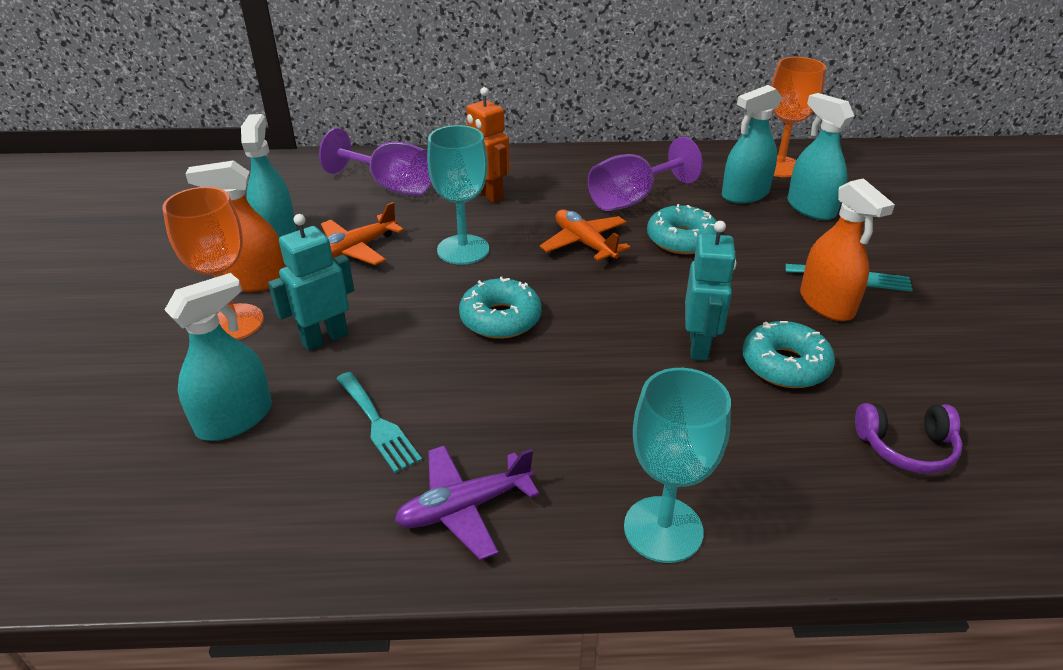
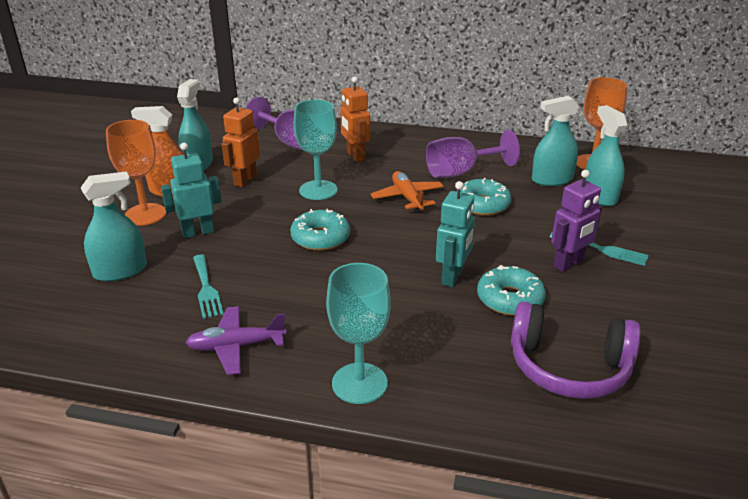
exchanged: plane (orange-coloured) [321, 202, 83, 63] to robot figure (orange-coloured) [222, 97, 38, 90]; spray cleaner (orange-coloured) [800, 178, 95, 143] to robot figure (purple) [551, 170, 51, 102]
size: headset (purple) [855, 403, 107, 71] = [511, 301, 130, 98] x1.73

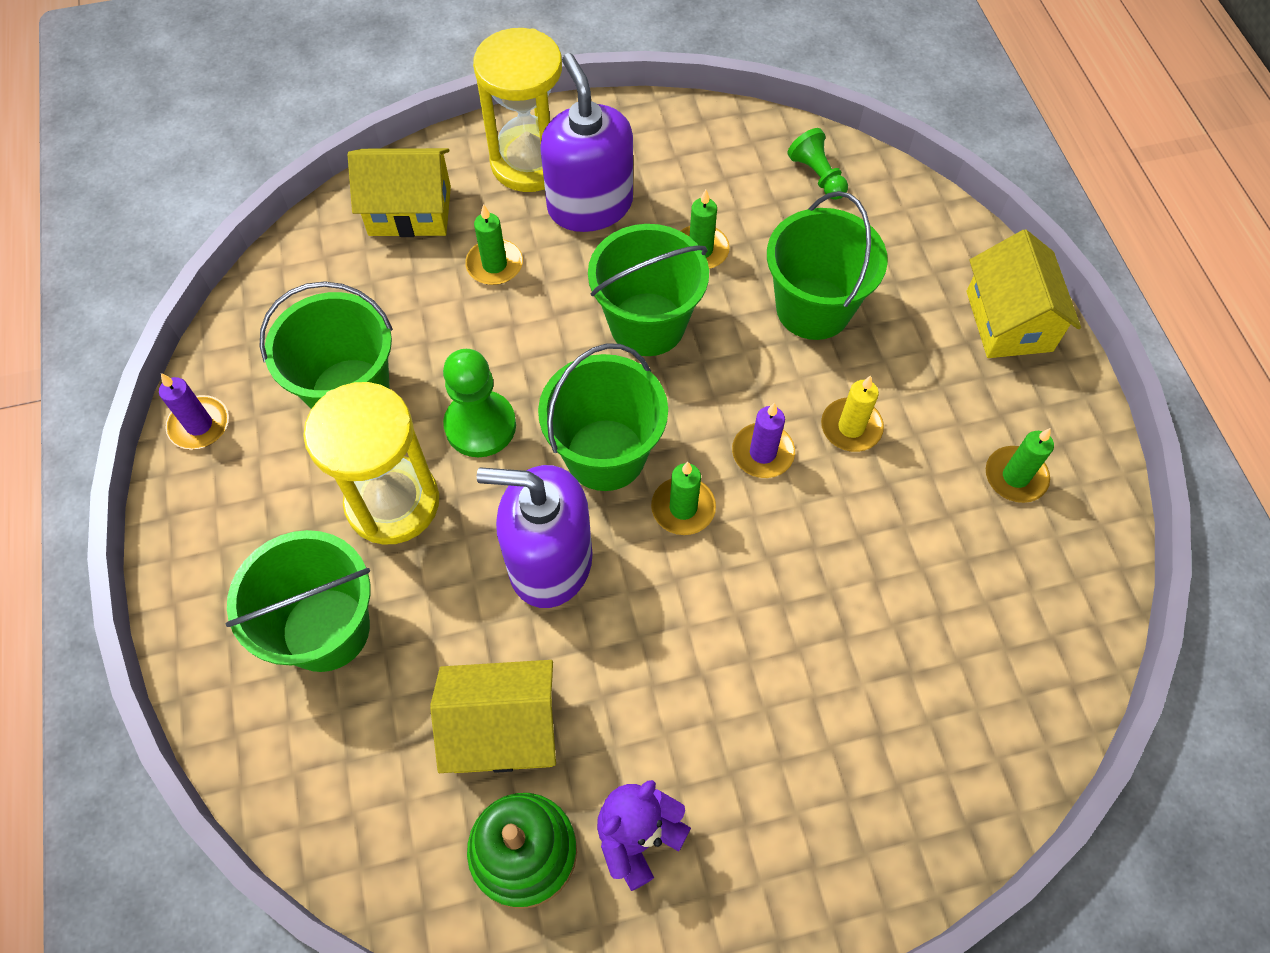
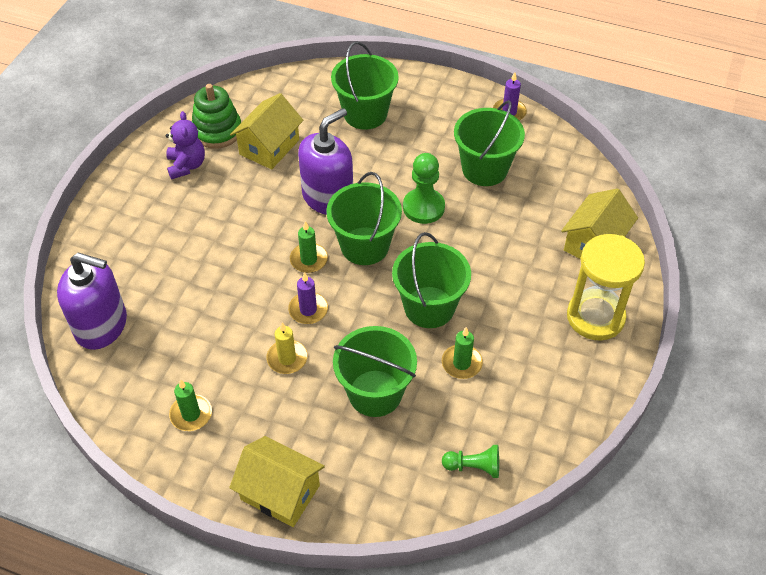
missing: sand timer (golden) [303, 382, 136, 163]; candle (emerald) [465, 204, 58, 81]
relocated: soap pump (purple) [540, 53, 93, 179] to [57, 253, 70, 97]

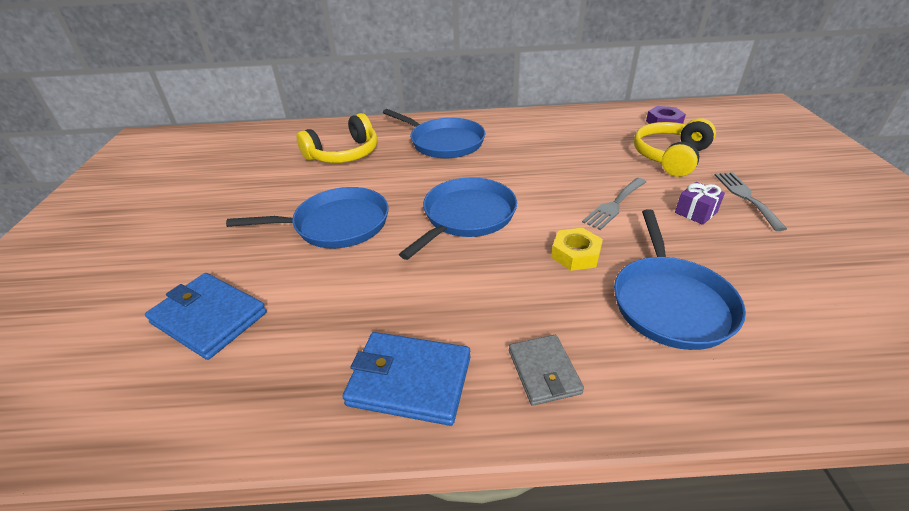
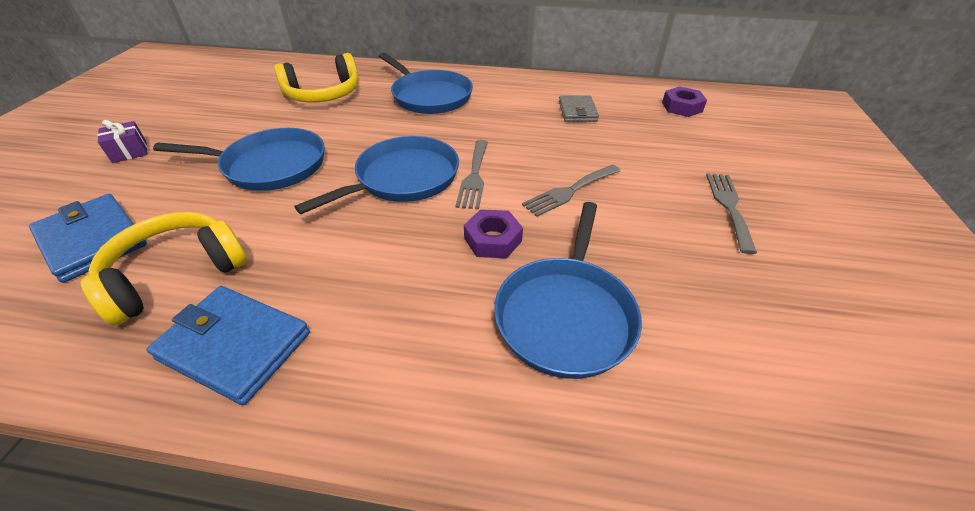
appeared: dinner fork (ash-grey) [456, 140, 32, 69]
relocated: headset (golden) [634, 118, 82, 59] to [80, 212, 167, 114]; wrapped gift (purple) [675, 182, 50, 43] to [97, 120, 51, 43]; billfold (ash-grey) [509, 335, 75, 71] to [559, 95, 40, 27]
colour: nut (golden) [551, 228, 52, 43] to nut (purple) [464, 209, 59, 49]

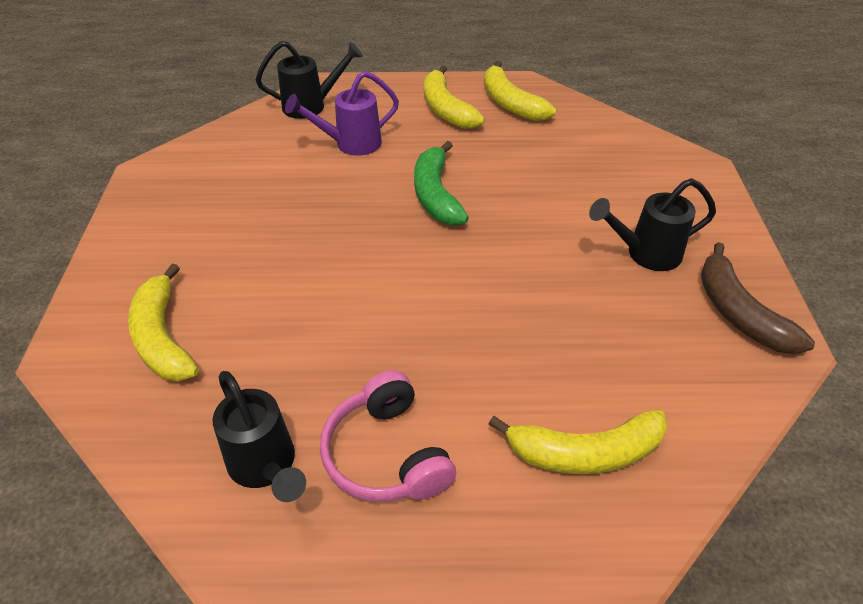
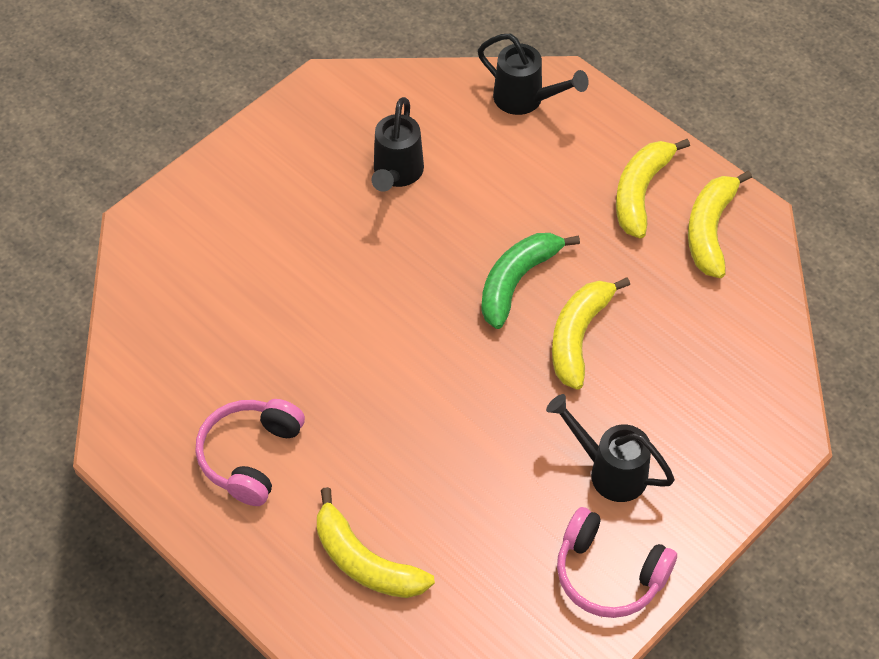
missing: watering can (purple) [285, 71, 114, 85]
relocated: watering can (black) [212, 371, 94, 131] to [372, 97, 52, 94]; toy banana (golden) [128, 263, 71, 118] to [552, 278, 78, 112]
exchanged: toy banana (dark brown) [701, 242, 114, 112] to headset (rosy) [557, 507, 120, 111]

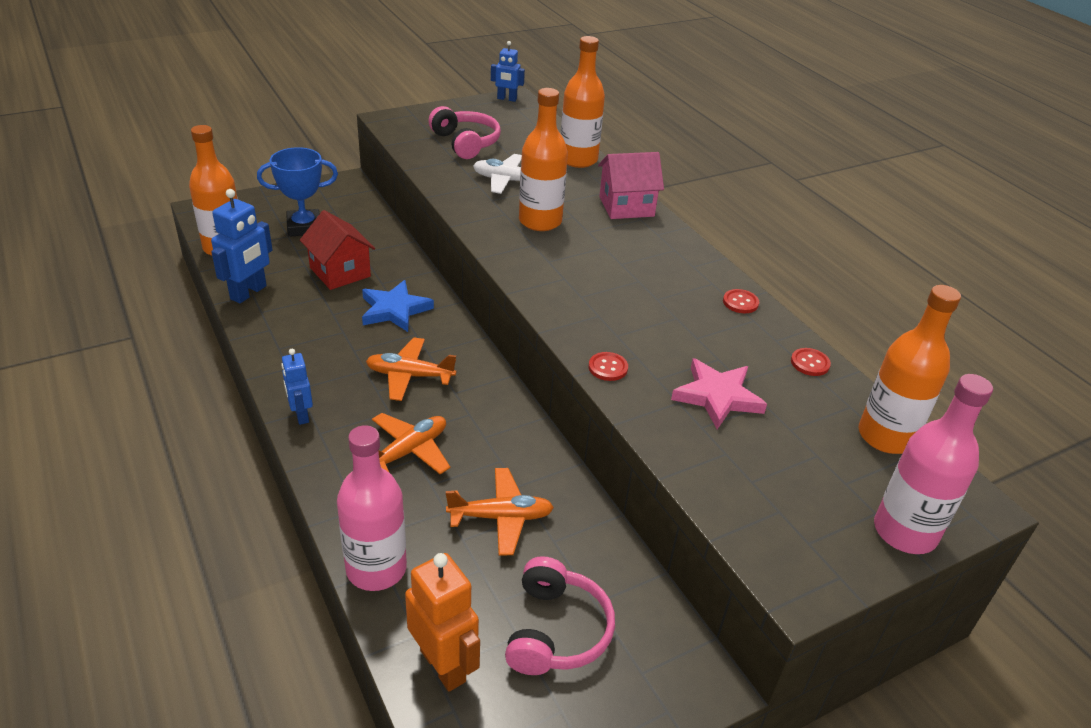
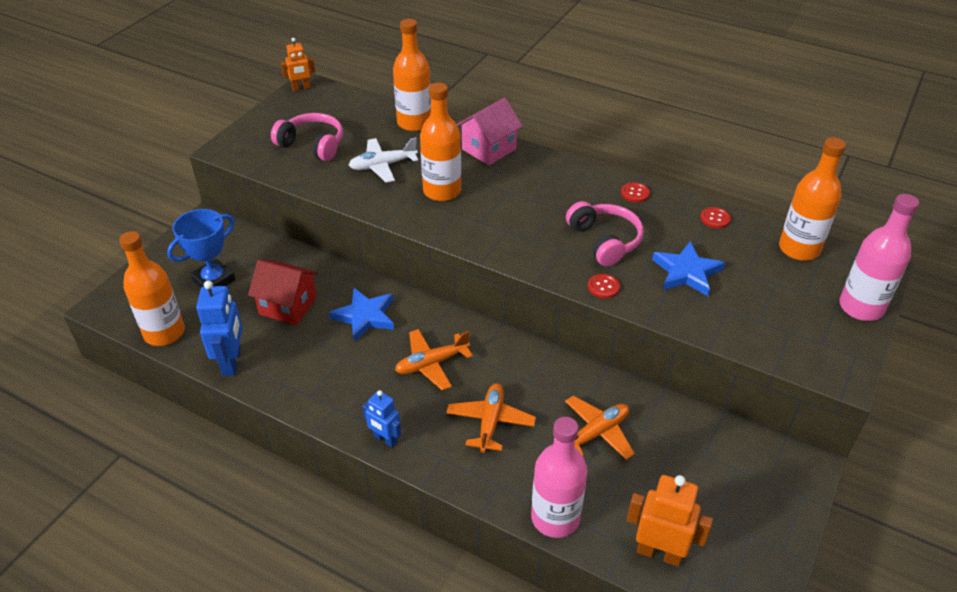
relocated: headset (rosy) [505, 556, 110, 119] to [566, 201, 78, 66]
colour: robot figure (cobalt) [491, 41, 34, 61] to robot figure (orange-coloured) [281, 38, 34, 53]; five-pointed star (rosy) [671, 358, 96, 71] to five-pointed star (cobalt) [652, 241, 73, 55]

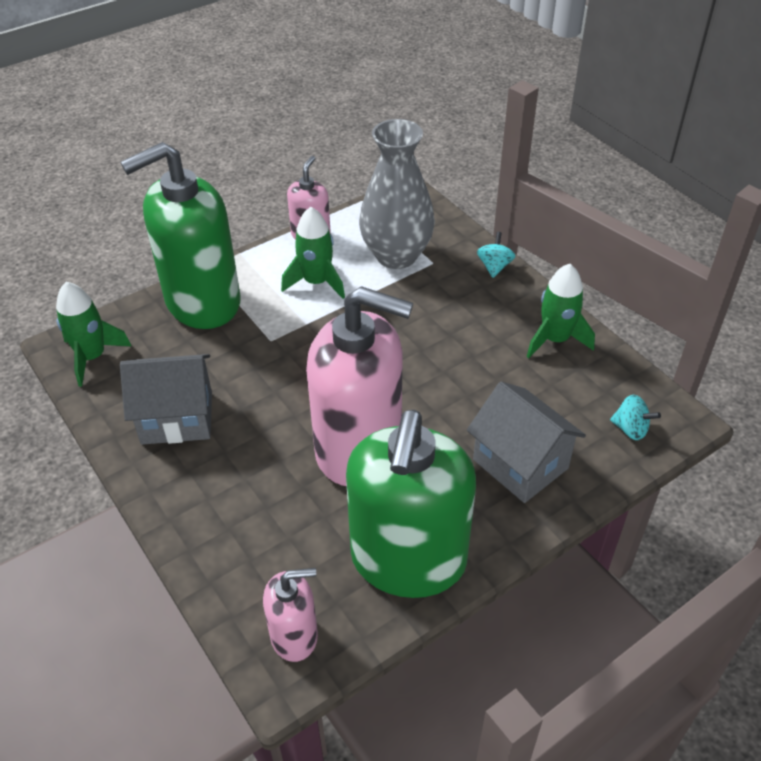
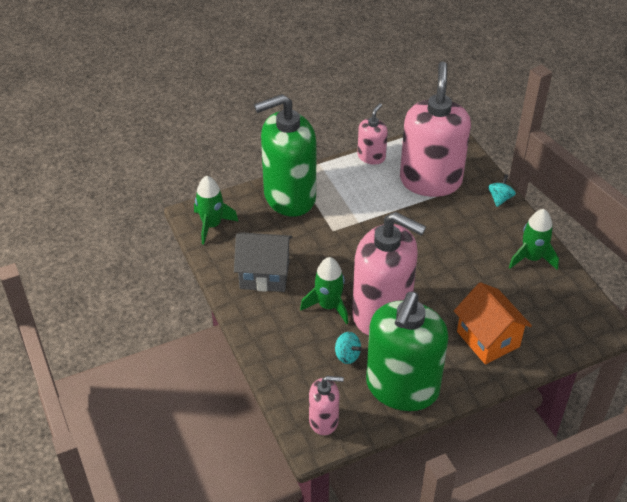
relocated: spaceship (emerald) [281, 207, 64, 92] to [300, 257, 48, 67]; whirligig (aqua) [610, 395, 51, 45] to [335, 332, 27, 32]
exchanged: flower vase (ash-grey) [359, 119, 76, 150] to soap pump (rosy) [400, 62, 71, 135]
colour: house (ash-grey) [467, 382, 119, 121] to house (orange-coloured) [454, 282, 78, 82]

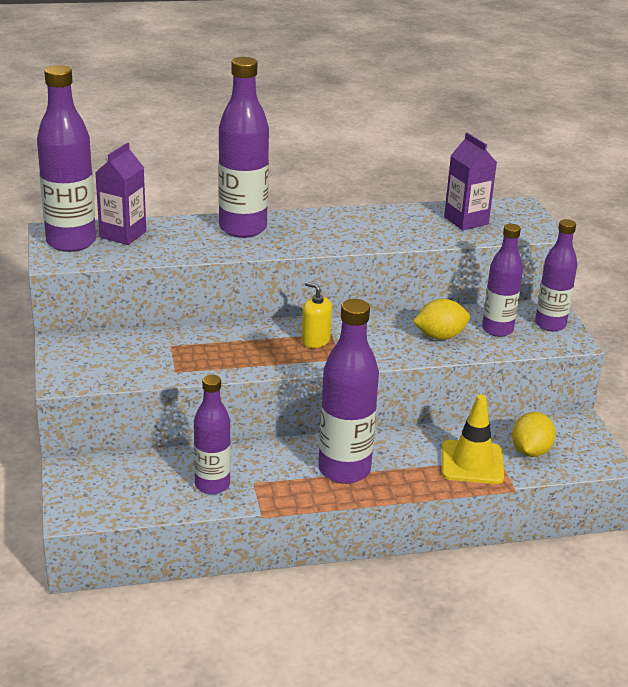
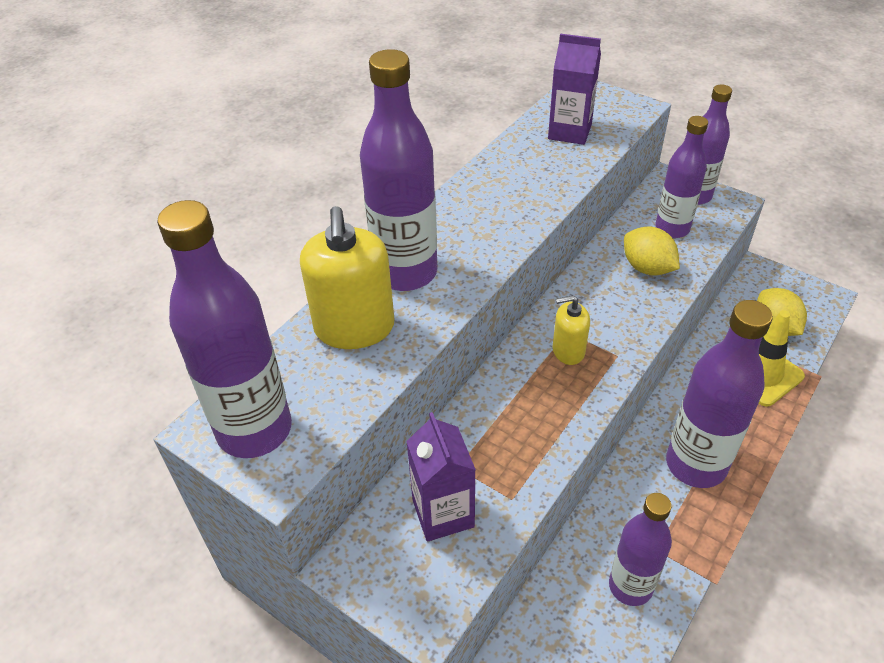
appeared: soap pump (golden) [300, 206, 94, 143]
relocated: milk carton (purple) [95, 143, 51, 102] to [406, 412, 70, 130]
spun: lemon (golden) [413, 299, 57, 41] = [624, 226, 56, 50] 75 degrees counterclockwise

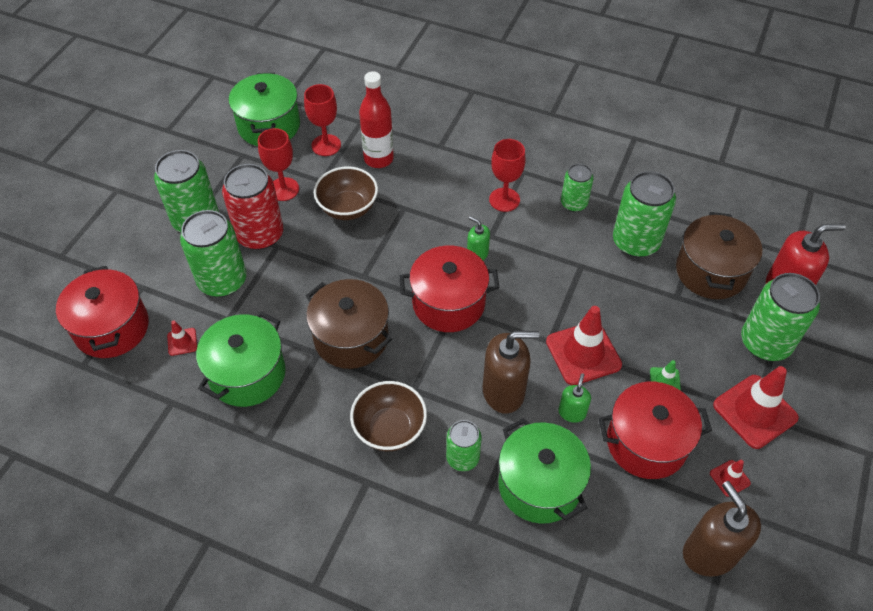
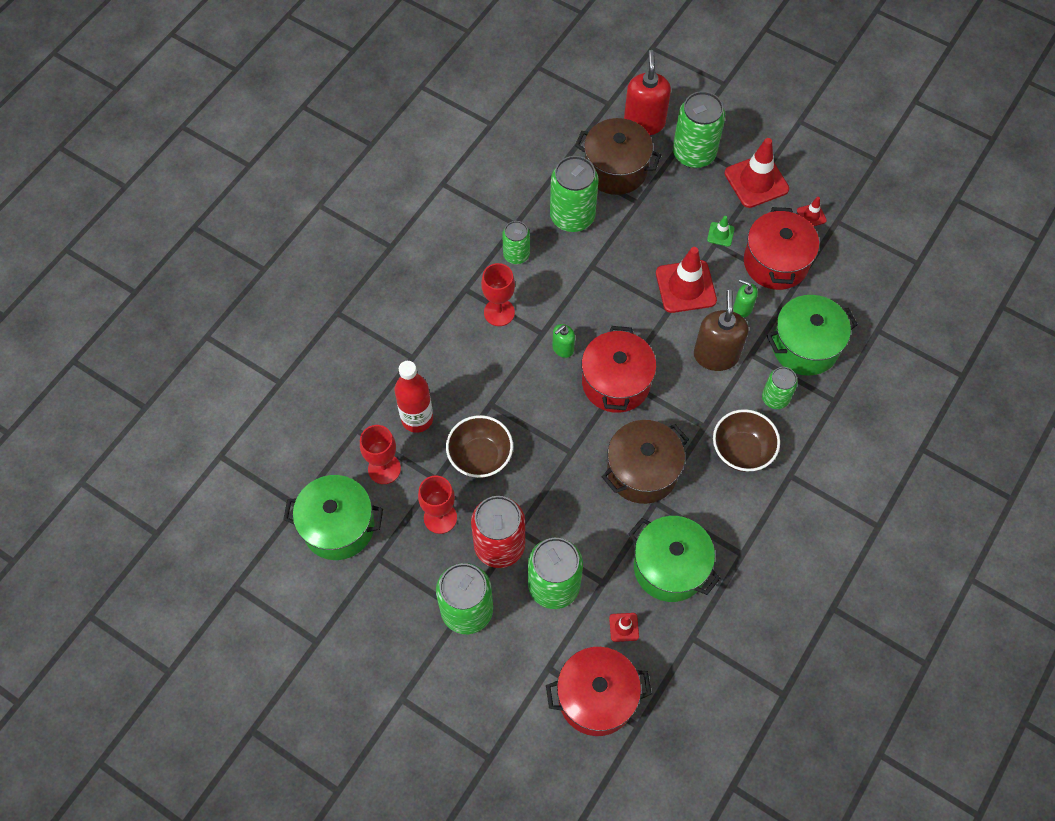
missing: soap pump (dark brown) [683, 481, 78, 96]

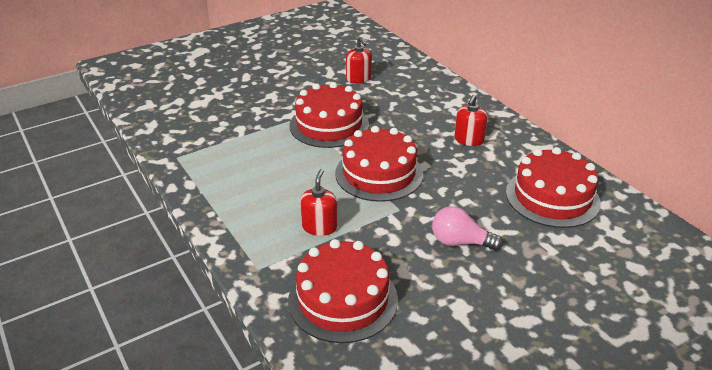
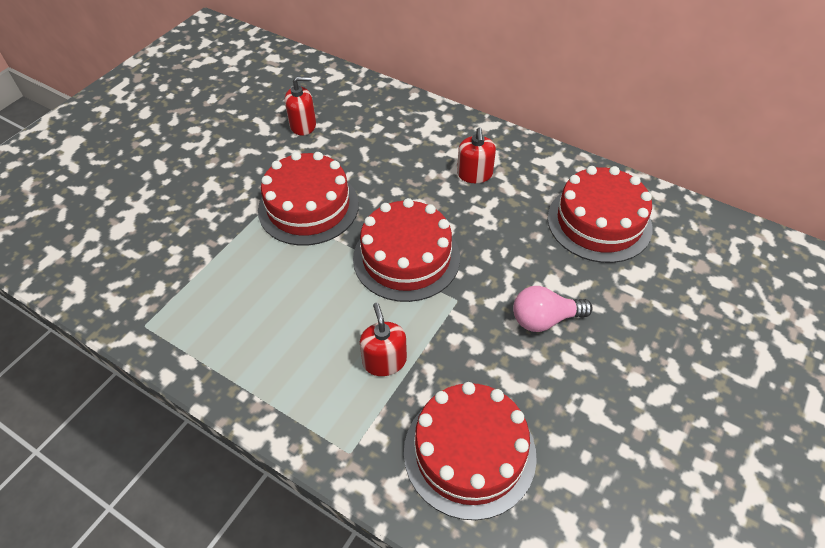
spun: soap pump (red) [346, 37, 26, 47] = [285, 76, 31, 59] 45 degrees counterclockwise

